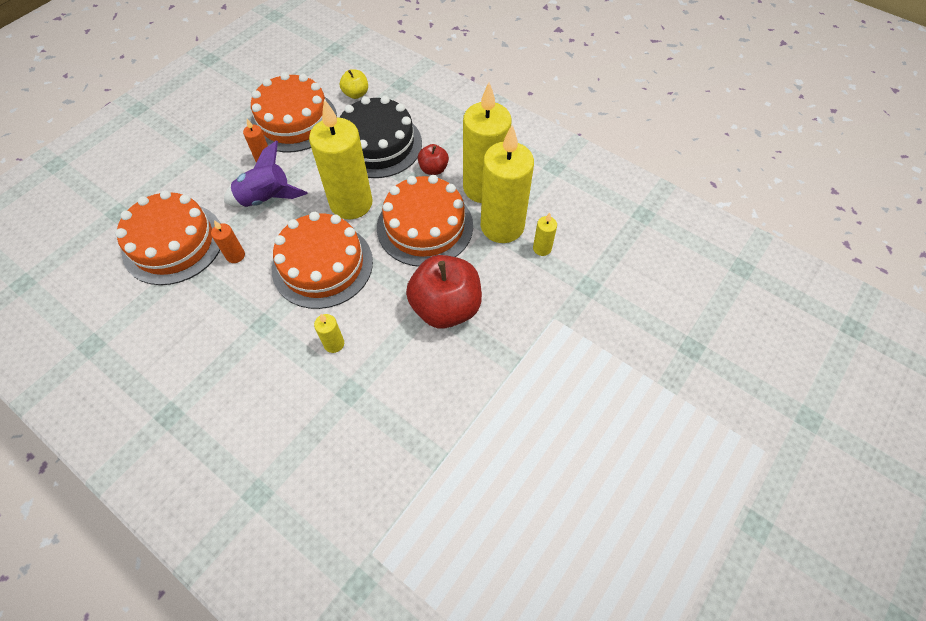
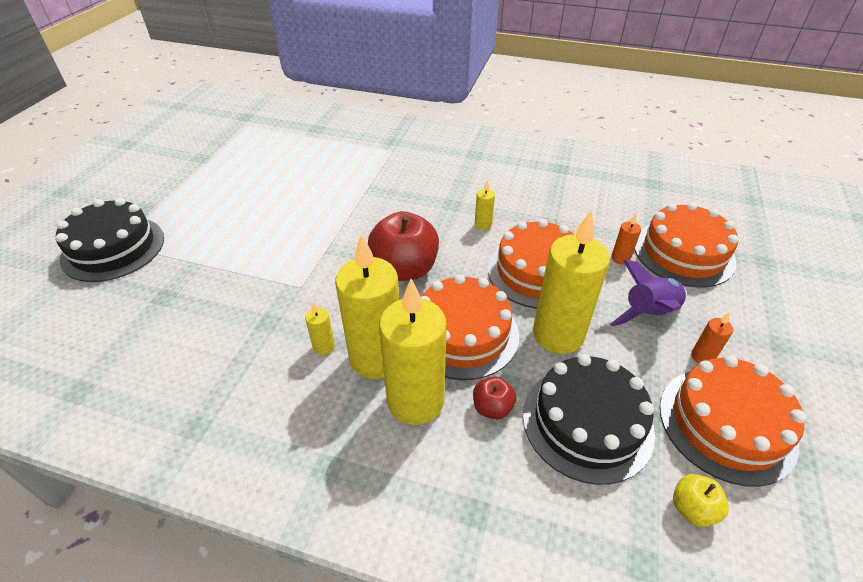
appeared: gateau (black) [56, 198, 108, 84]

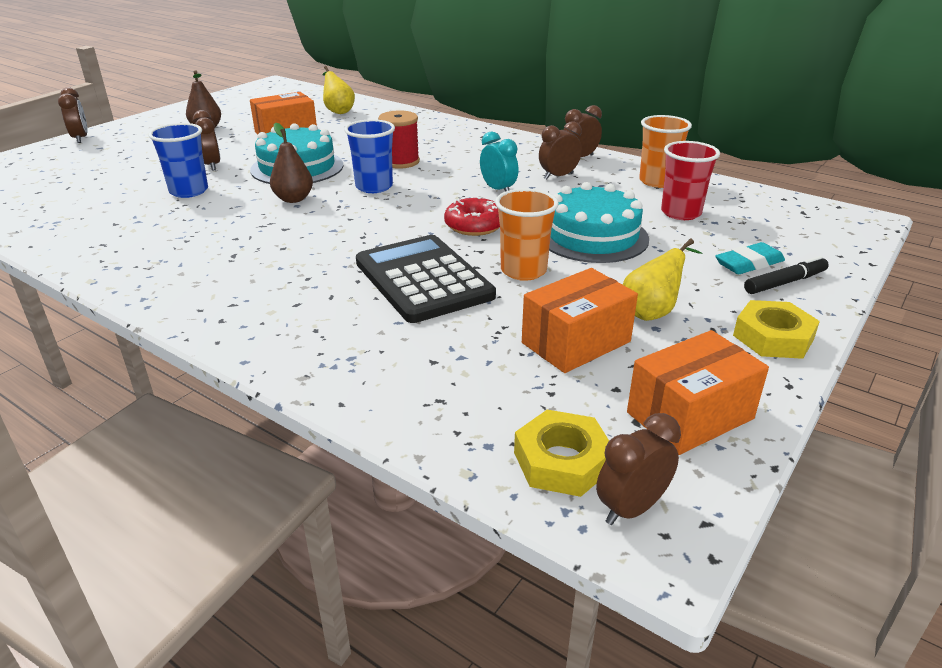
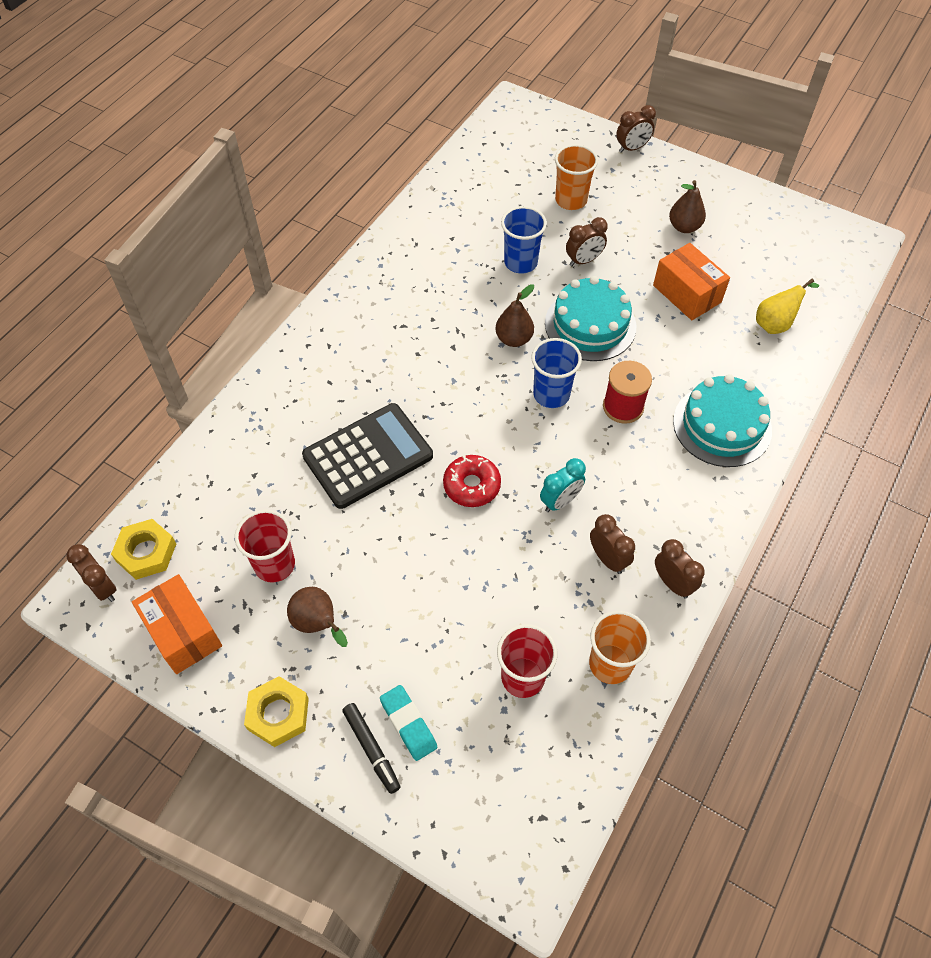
relocated: beaker (orange-coloured) [495, 188, 64, 93] to [555, 144, 43, 66]; gateau (aqua) [549, 182, 100, 81] to [673, 374, 99, 93]
exchanged: parcel (orange-coloured) [522, 268, 116, 105] to beaker (red) [235, 509, 60, 74]
colour: pear fruit (golden) [623, 239, 79, 82] to pear fruit (dark brown) [287, 587, 61, 60]

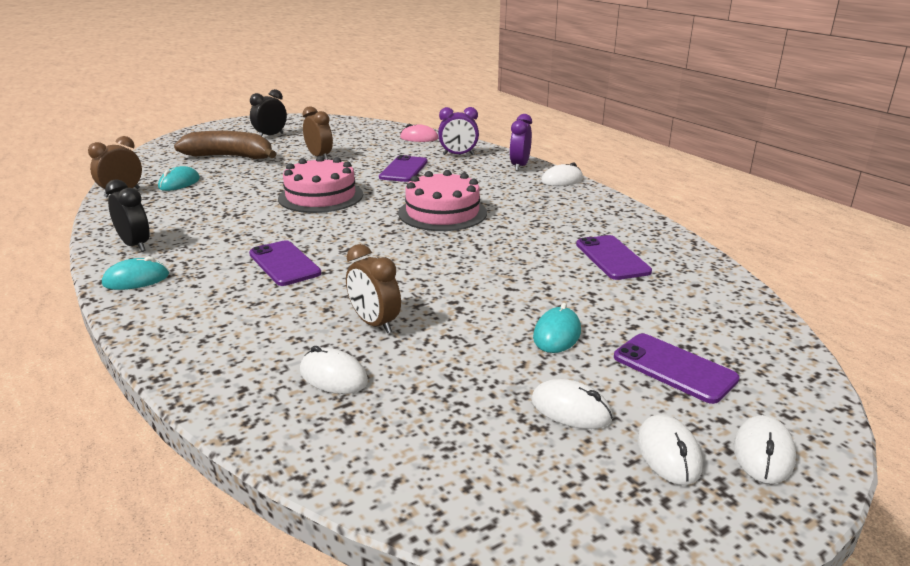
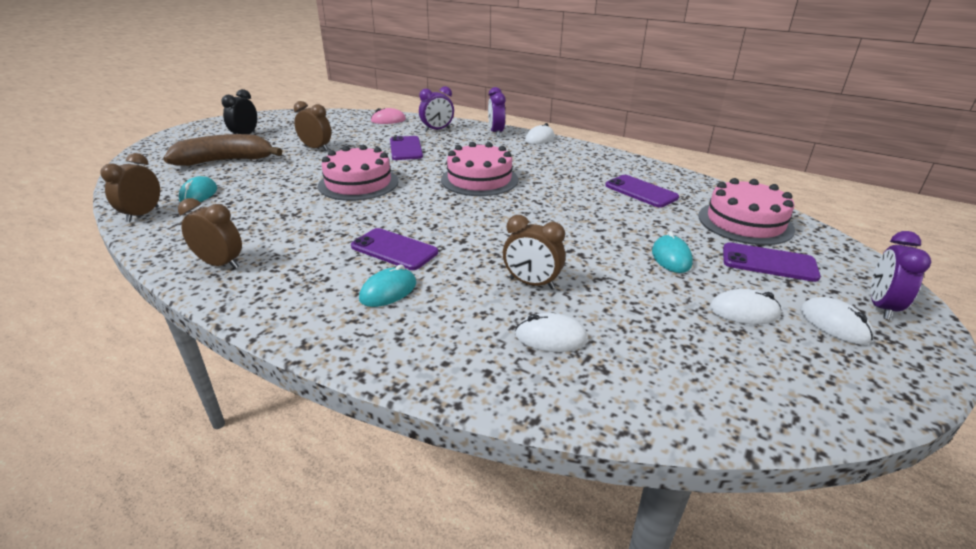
appeared: gateau (rosy) [698, 178, 97, 67]
relocated: mouse (aqua) [102, 256, 67, 34] to [359, 265, 57, 42]
exchanged: mouse (white) [734, 415, 62, 69] to clock (purple) [871, 231, 60, 89]
colour: clock (black) [105, 179, 45, 73] to clock (dark brown) [178, 198, 64, 71]

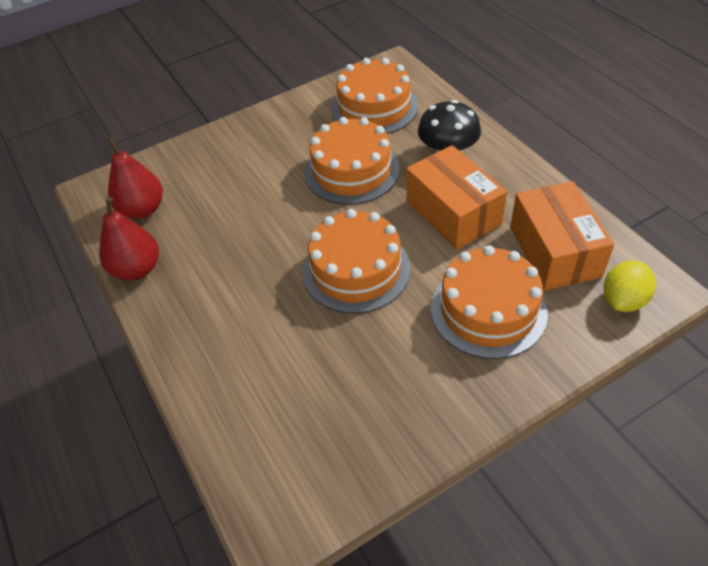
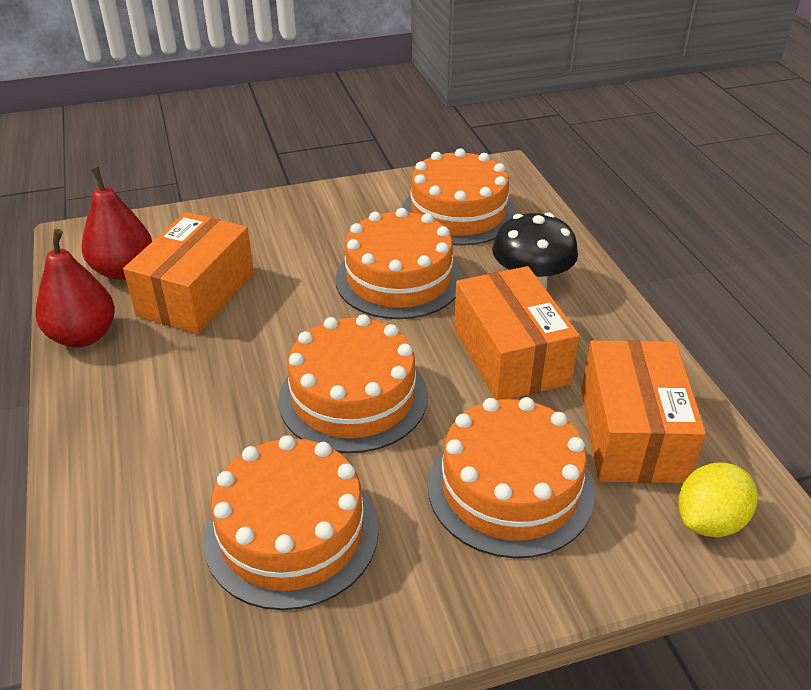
appeared: parcel (orange-coloured) [123, 212, 131, 122]; gateau (orange-coloured) [203, 435, 176, 175]

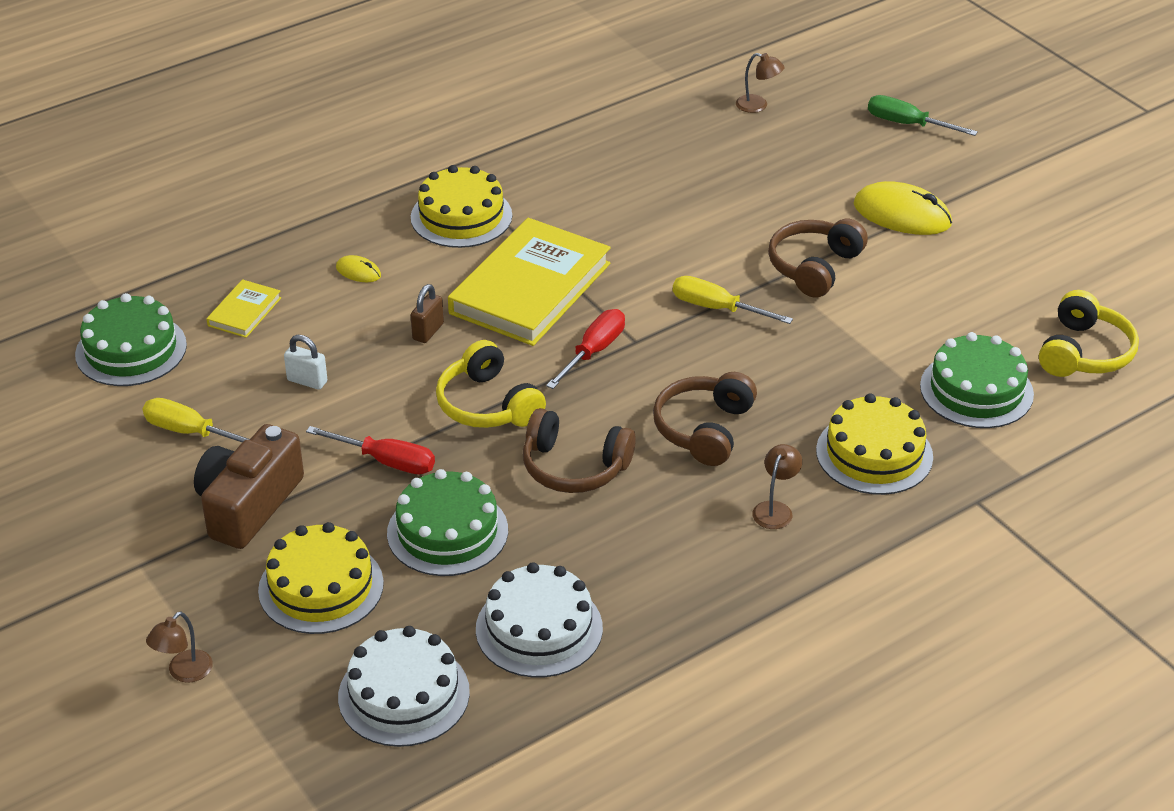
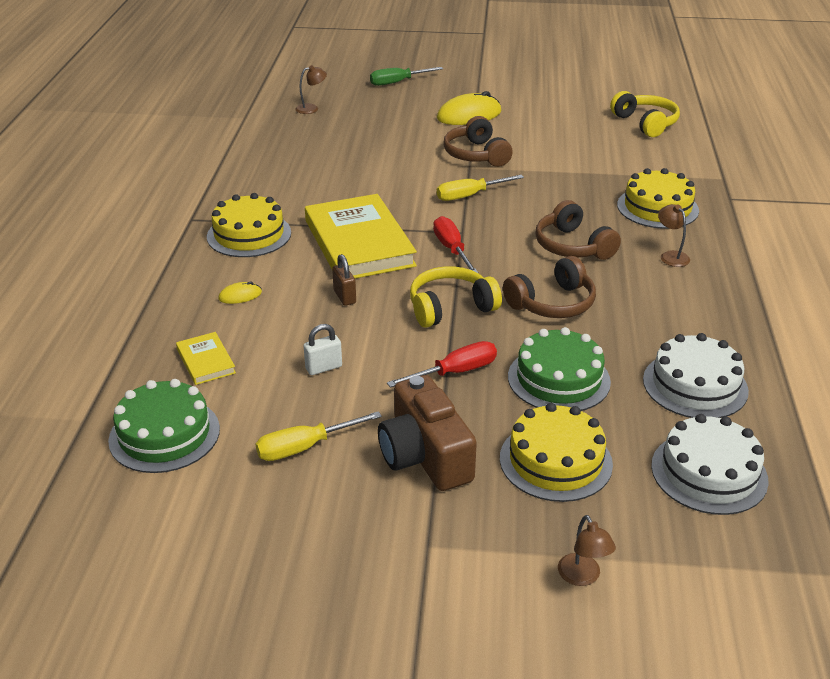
missing: gateau (emerald) [920, 332, 114, 96]
spun: headset (golden) [436, 340, 110, 88] = [410, 266, 92, 62] 150 degrees clockwise

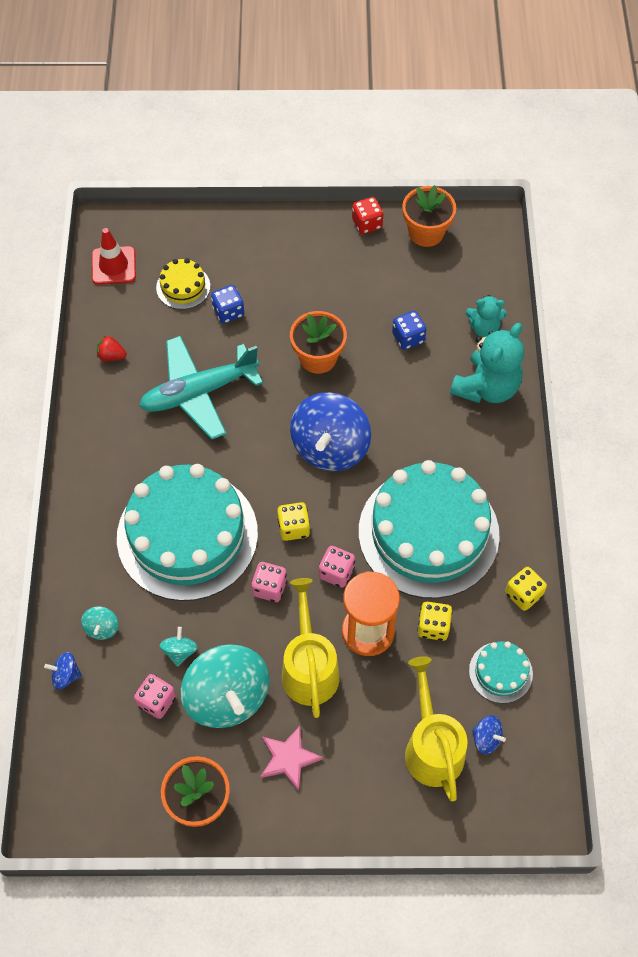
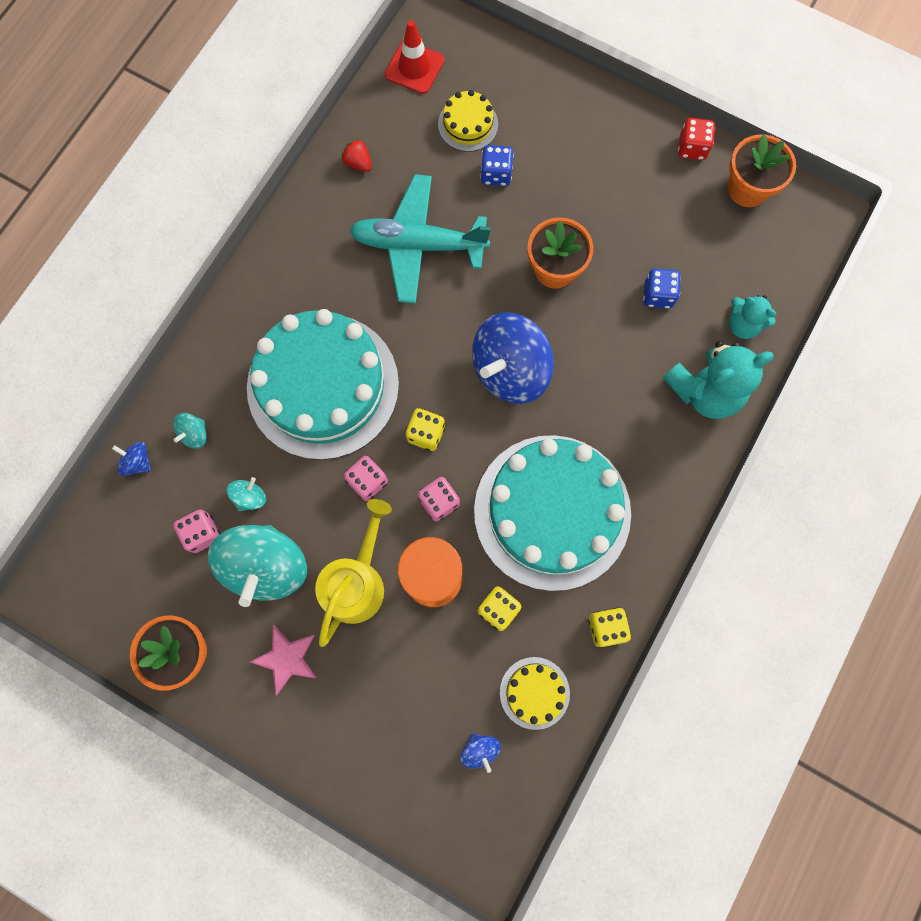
missing: watering can (golden) [405, 656, 62, 146]
colour: gateau (aqua) [469, 641, 64, 62] to gateau (golden) [500, 657, 70, 73]

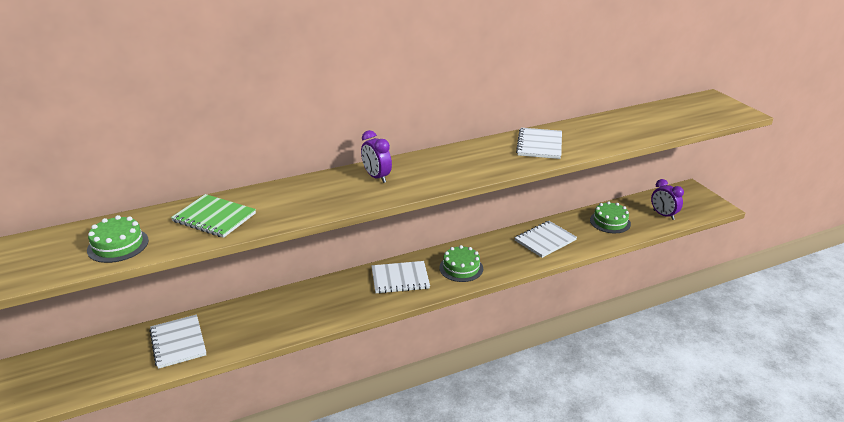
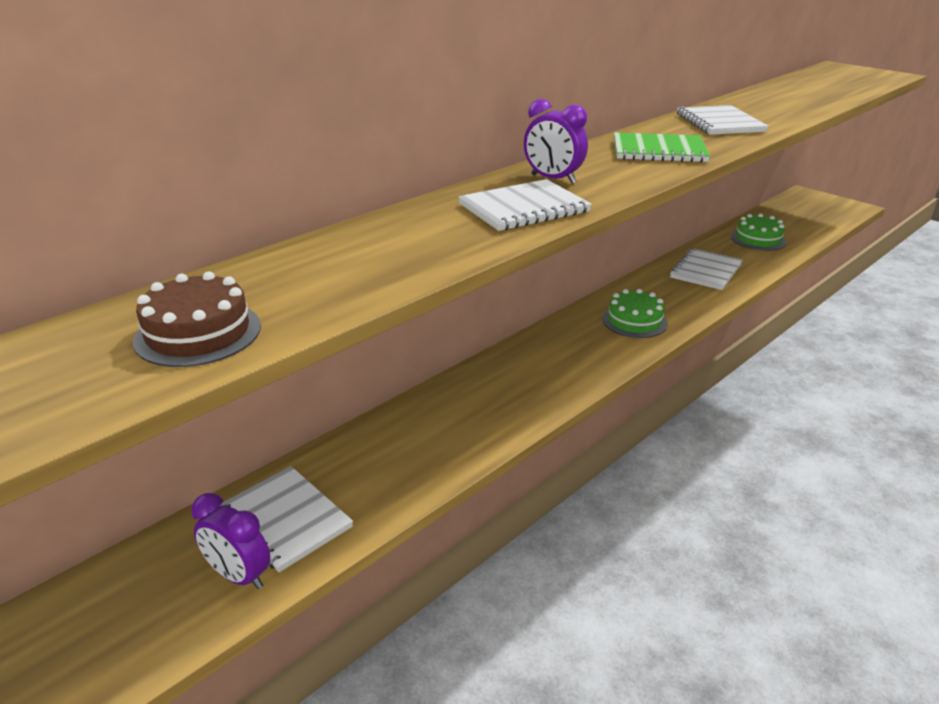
relocated: clock (purple) [651, 179, 33, 41] to [192, 493, 78, 96]; notebook (white) [372, 261, 58, 32] to [458, 179, 134, 52]; notebook (emerald) [171, 194, 85, 44] to [614, 133, 96, 30]
colour: gateau (emerald) [87, 215, 62, 48] to gateau (dark brown) [133, 271, 128, 96]

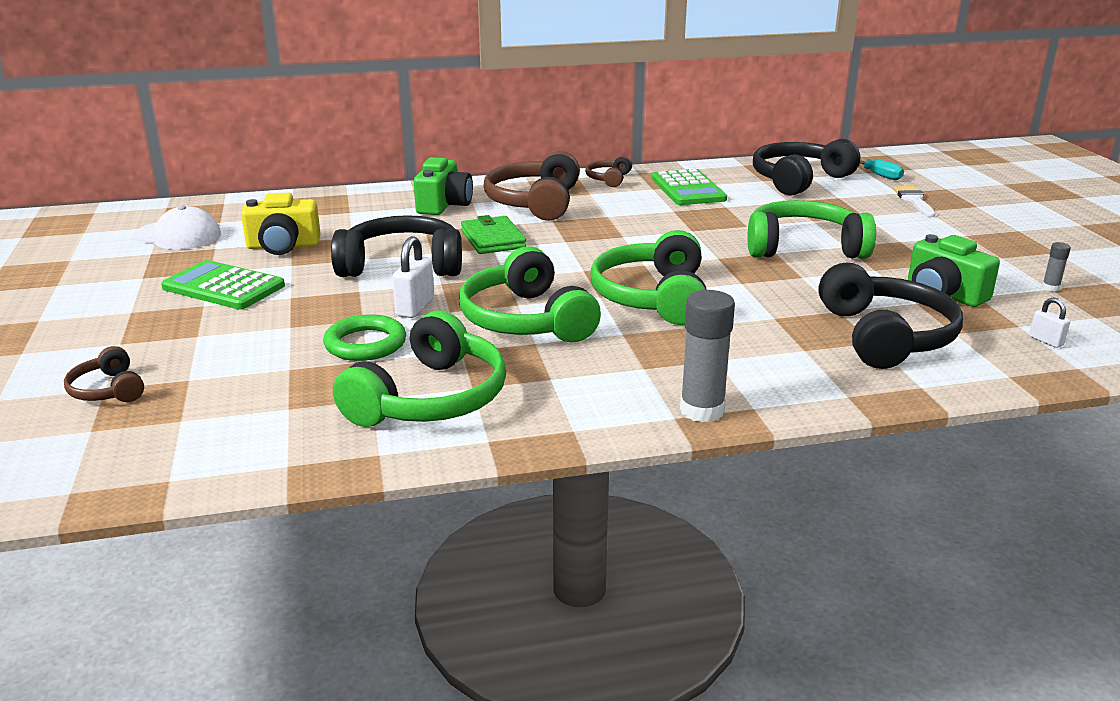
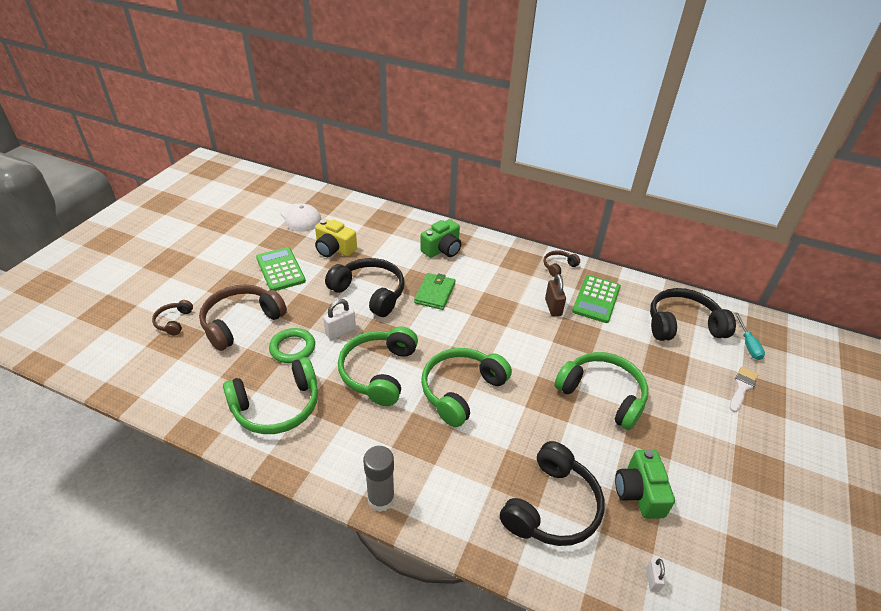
missing: glue (ash-grey) [1042, 242, 29, 50]
appeared: small lock (dark brown) [545, 274, 21, 42]
relocated: headset (dark brown) [483, 151, 97, 70] to [199, 284, 88, 67]

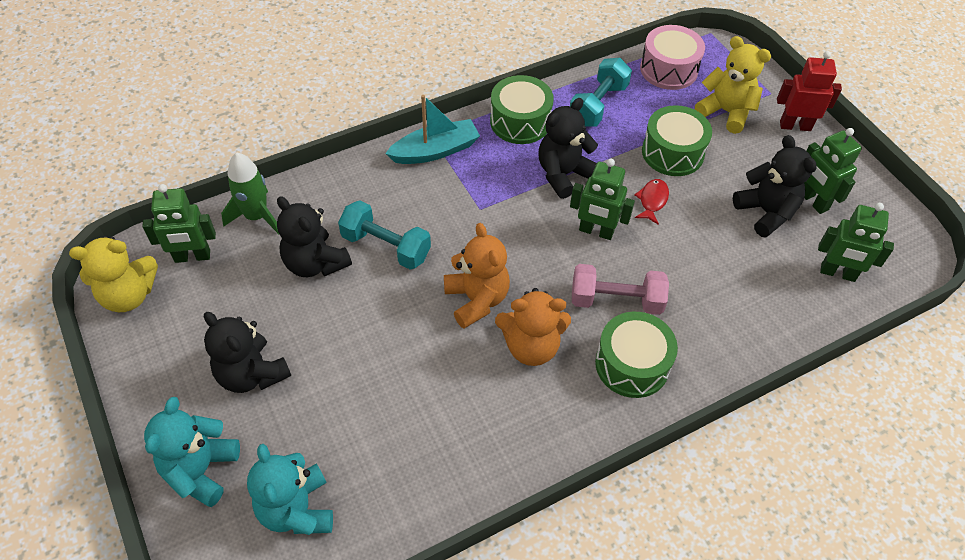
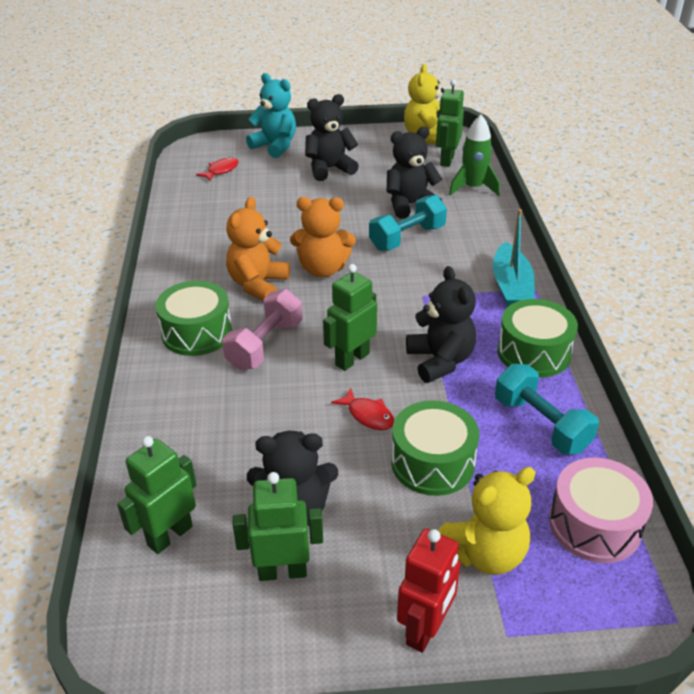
exchanged: teddy (aqua) [247, 444, 86, 91] to fish figure (red) [196, 157, 42, 24]

